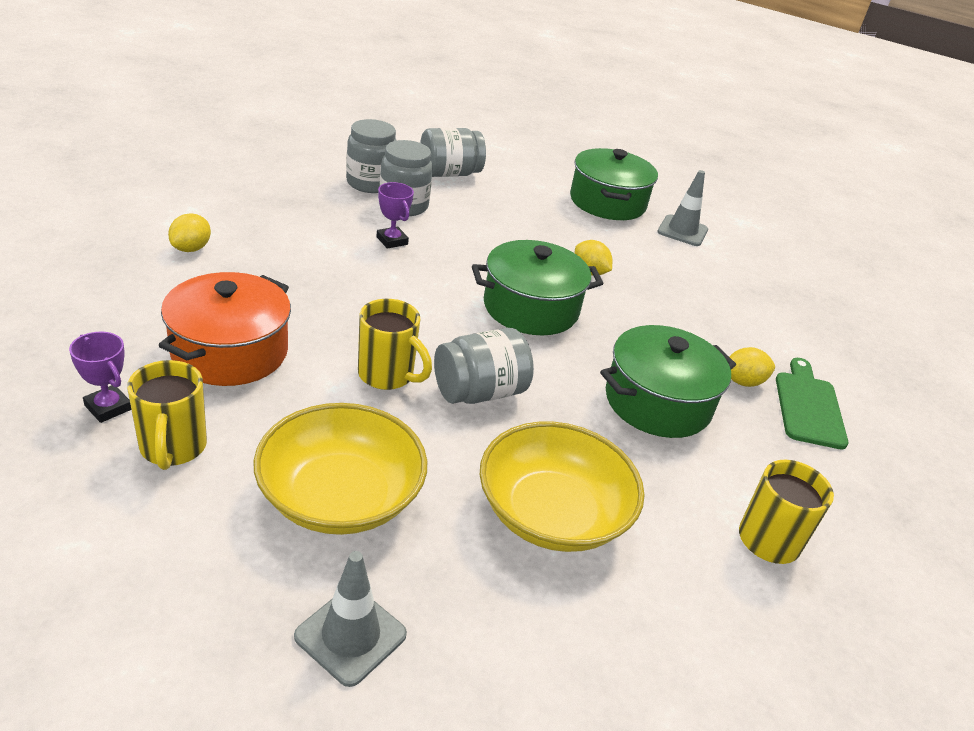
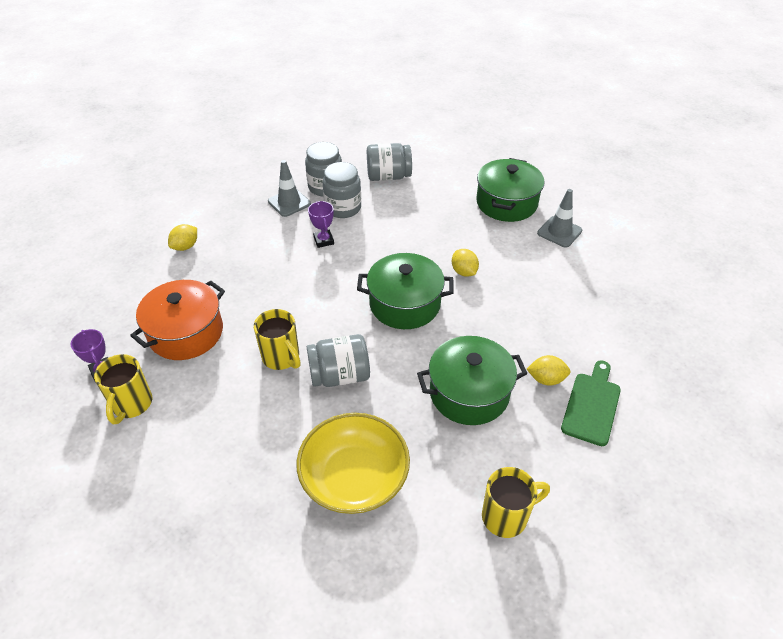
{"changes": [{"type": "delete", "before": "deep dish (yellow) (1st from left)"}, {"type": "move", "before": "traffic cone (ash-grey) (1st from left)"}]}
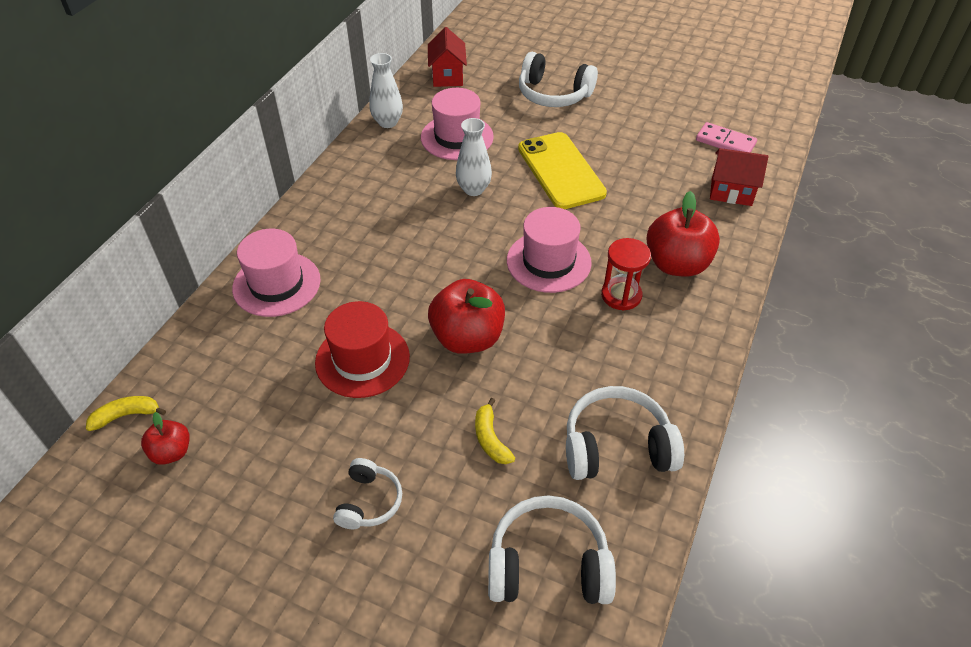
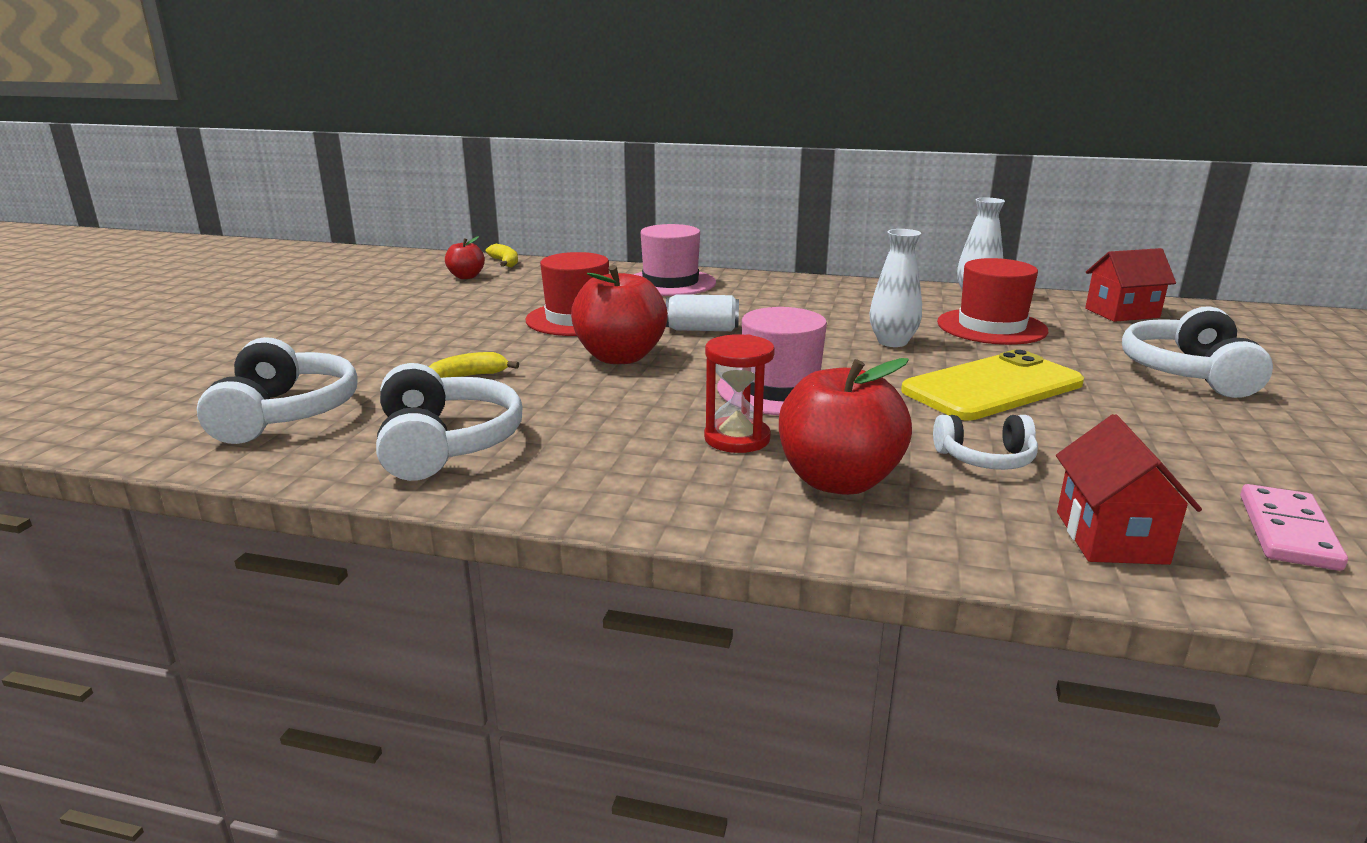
{"changes": [{"type": "move", "before": "headphones (white) (1st from left in the first image)", "after": "headphones (white) (3rd from left)"}, {"type": "recolor", "before": "hat (rose-pink) (2nd from left)", "after": "hat (crimson) (2nd from left)"}, {"type": "insert", "after": "tin (white)"}]}
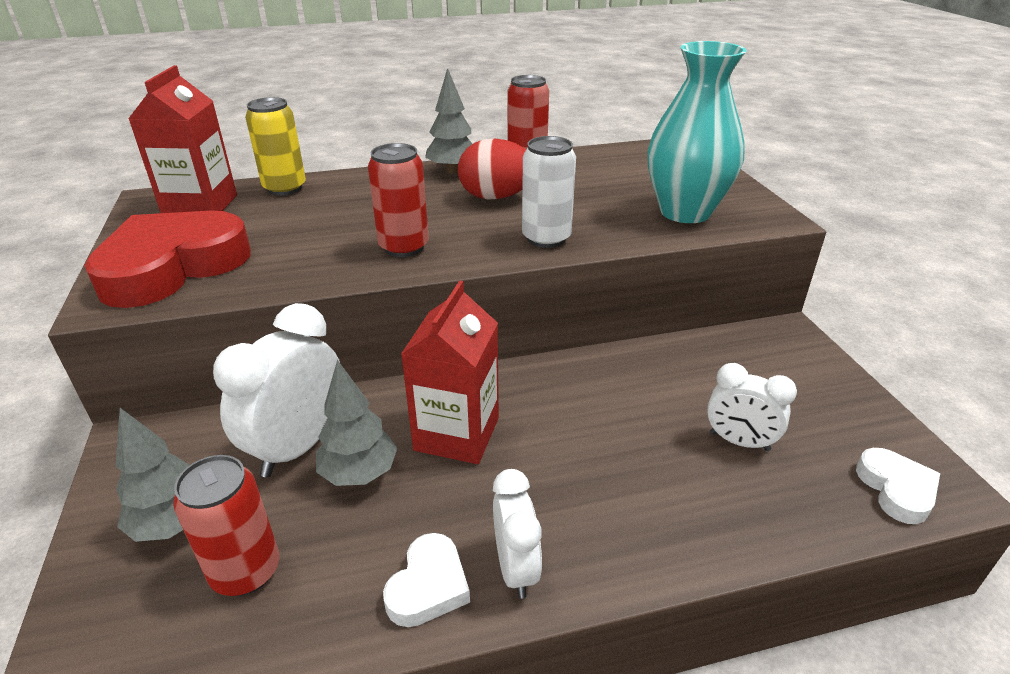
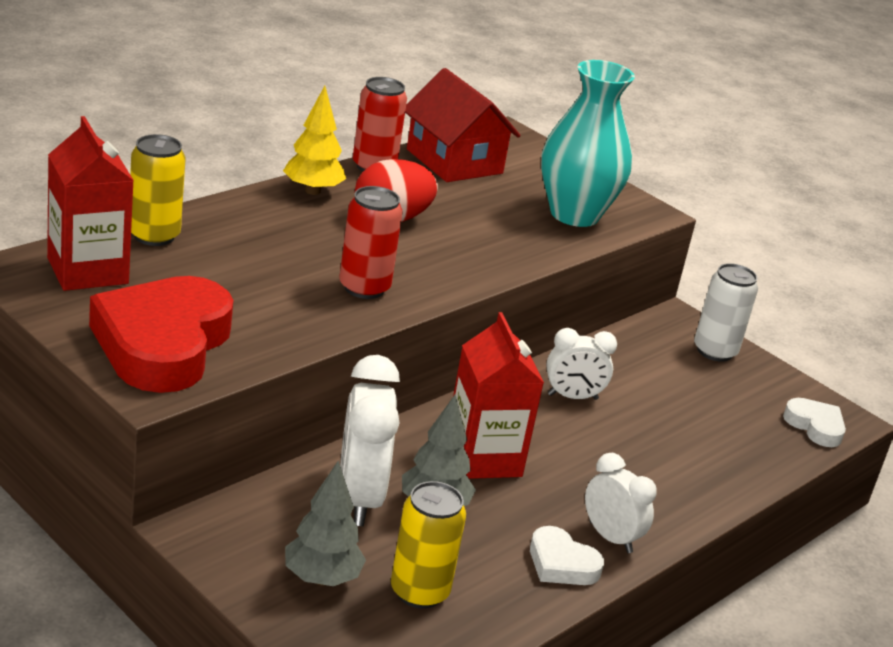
{"changes": [{"type": "recolor", "before": "tin (crimson) (1st from left)", "after": "tin (yellow) (2nd from left)"}, {"type": "rotate", "before": "heart (white) (1st from left)", "turn": 135}, {"type": "recolor", "before": "tree (ash-grey) (3rd from left)", "after": "tree (yellow)"}, {"type": "move", "before": "tin (white)"}, {"type": "move", "before": "clock (white) (3rd from left in the first image)", "after": "clock (white) (2nd from left)"}, {"type": "insert", "after": "cottage (crimson)"}]}
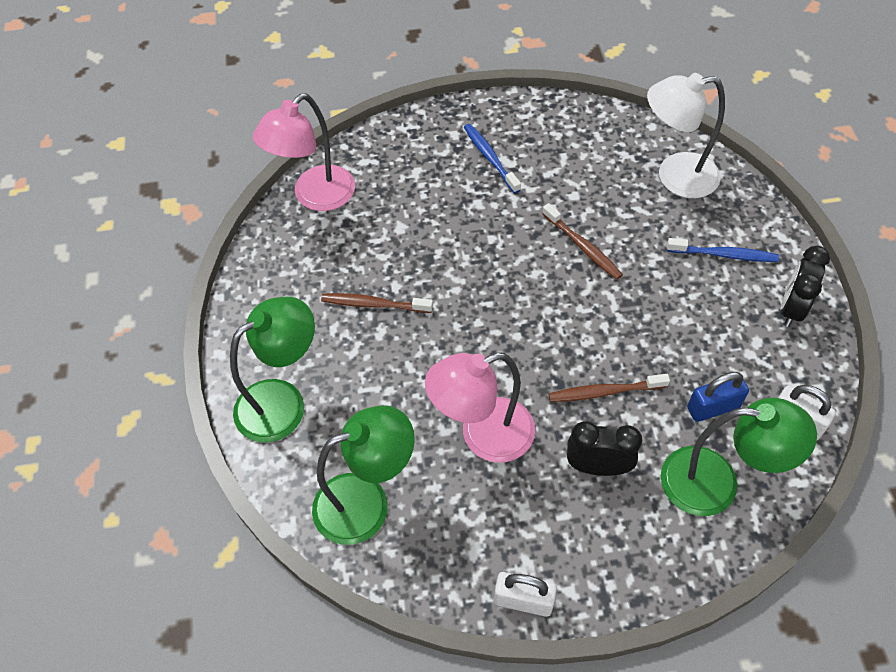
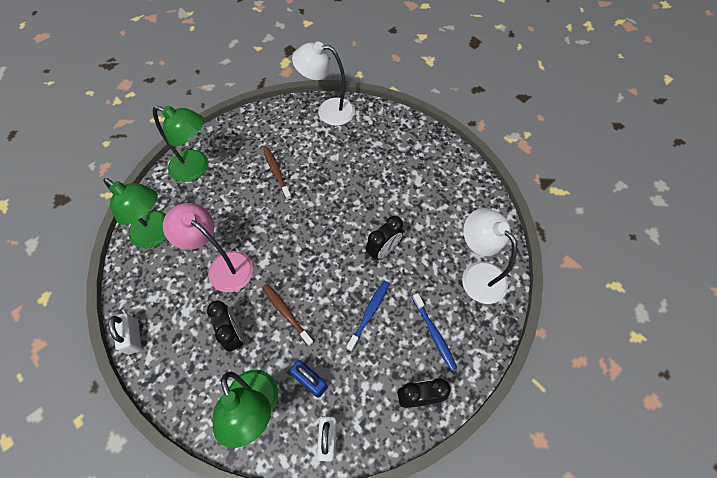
{"changes": [{"type": "recolor", "before": "reading lamp (rose-pink) (1st from left)", "after": "reading lamp (white) (1st from left)"}, {"type": "move", "before": "dental brush (royal blue) (1st from left)"}, {"type": "replace", "before": "dental brush (dark brown) (2nd from left)", "after": "clock (black) (2nd from left)"}]}
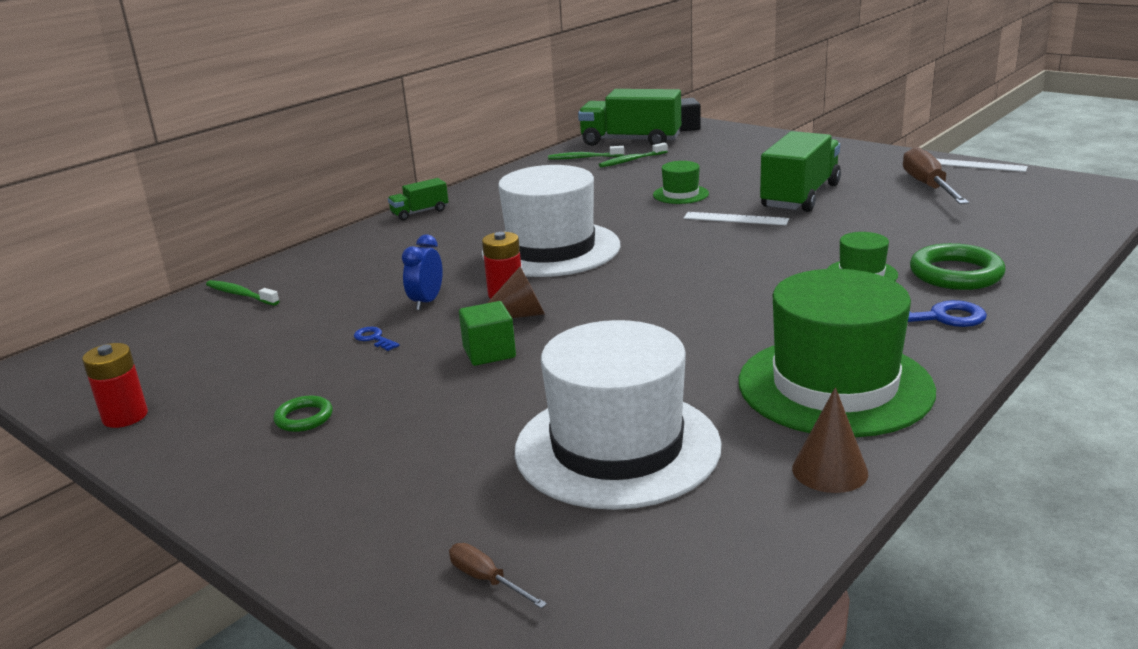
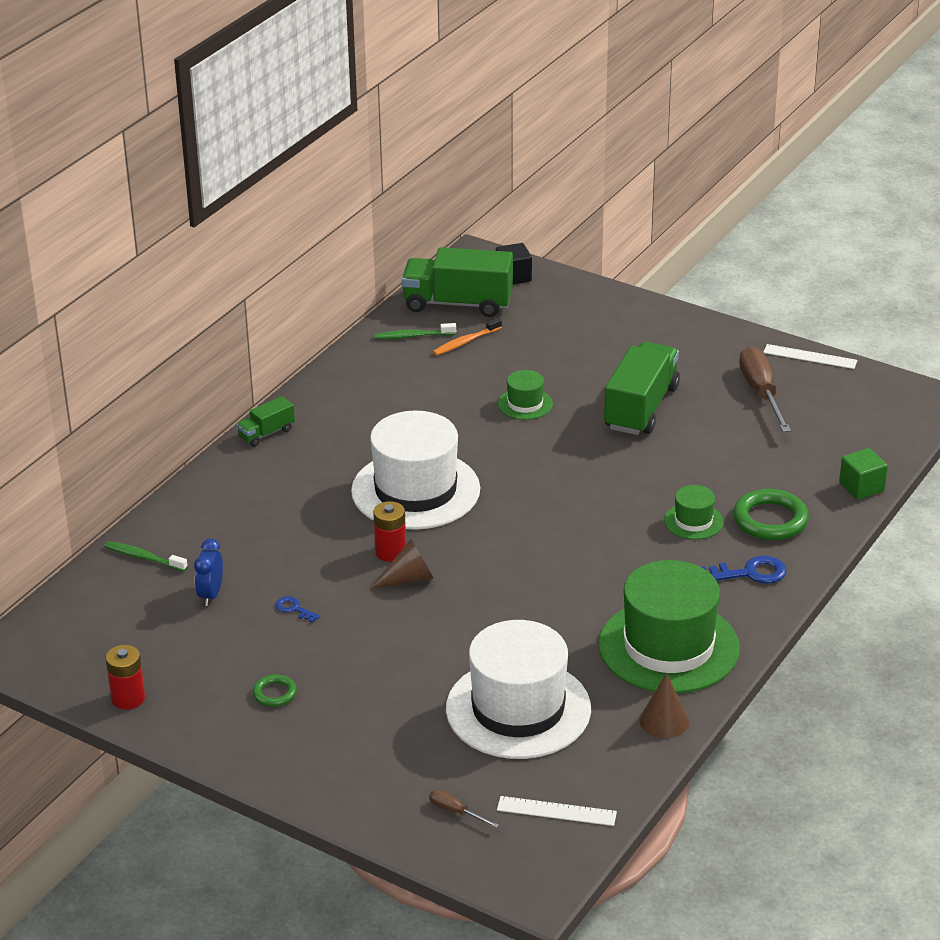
{"changes": [{"type": "move", "before": "clock (royal blue)"}, {"type": "move", "before": "block (leaf-green)"}, {"type": "recolor", "before": "dental brush (leaf-green) (3rd from left)", "after": "dental brush (bright orange)"}, {"type": "move", "before": "straightedge (white) (1st from left)"}]}
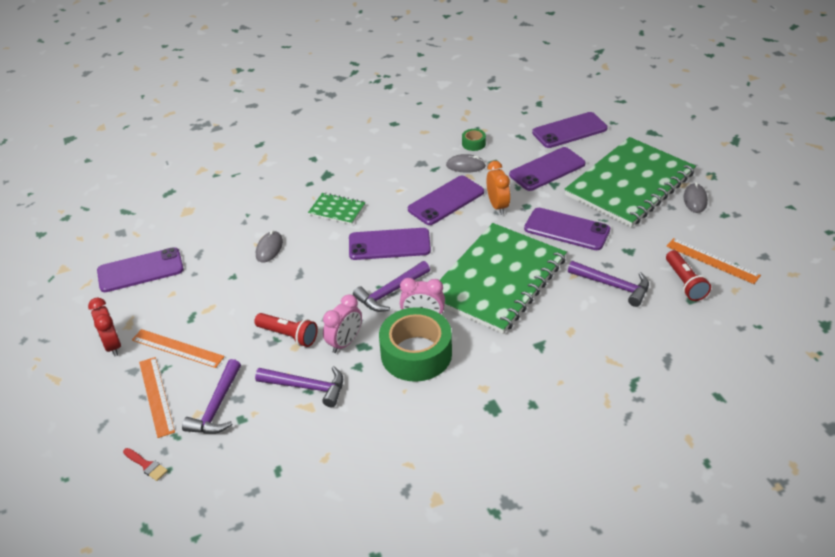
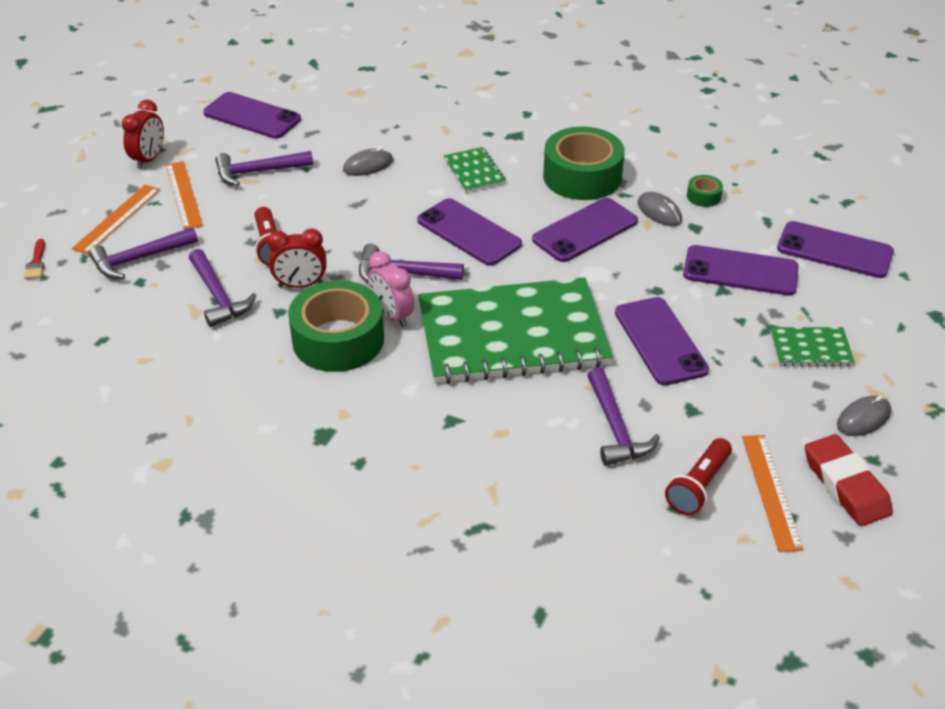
{"changes": [{"type": "recolor", "before": "clock (rose-pink) (1st from left)", "after": "clock (crimson) (2nd from left)"}, {"type": "rotate", "before": "smartphone (violet) (3rd from left)", "turn": -45}, {"type": "delete", "before": "clock (bright orange)"}, {"type": "resize", "before": "exercise book (leaf-green) (3rd from left)", "scale": 0.42}, {"type": "insert", "after": "hammer (violet) (3rd from left)"}, {"type": "insert", "after": "roll of tape (leaf-green) (2nd from left)"}, {"type": "insert", "after": "gum eraser (crimson)"}]}
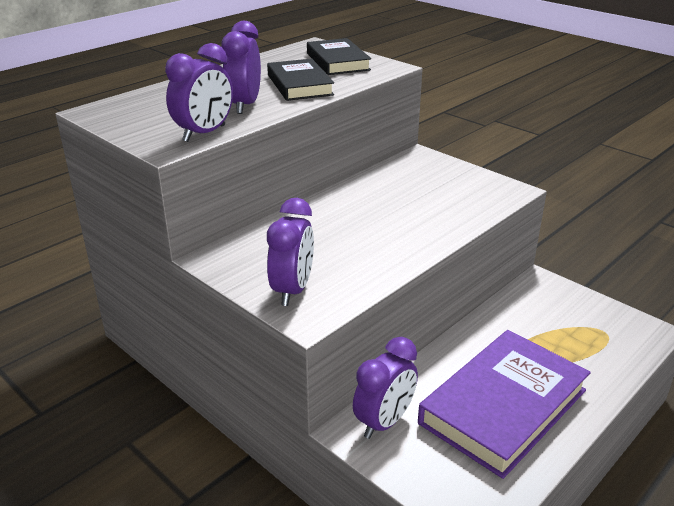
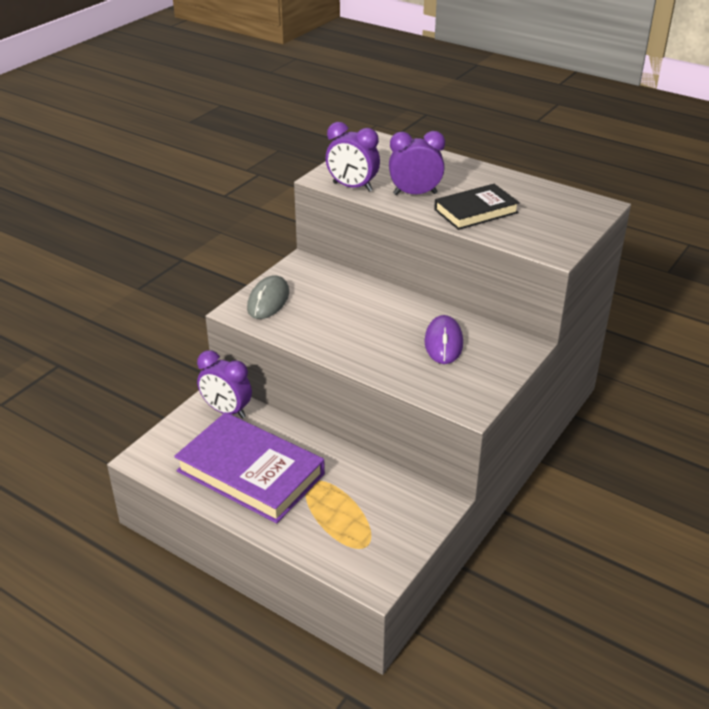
{"changes": [{"type": "replace", "before": "clock (violet) (3rd from left)", "after": "computer mouse (ash-grey)"}, {"type": "delete", "before": "hardback (black) (2nd from left)"}, {"type": "insert", "after": "computer mouse (violet)"}]}
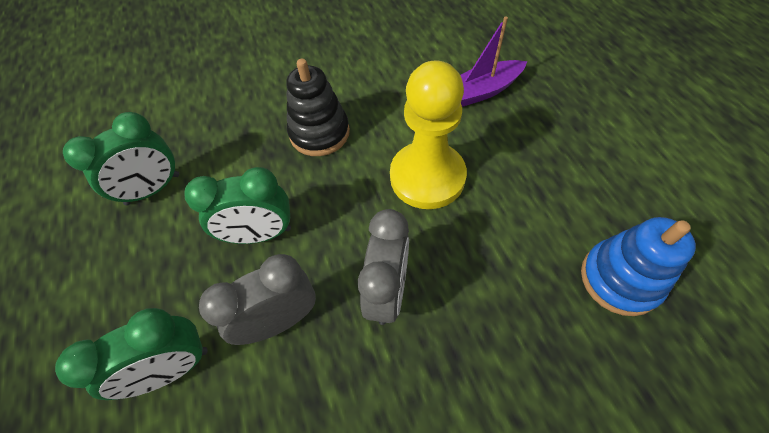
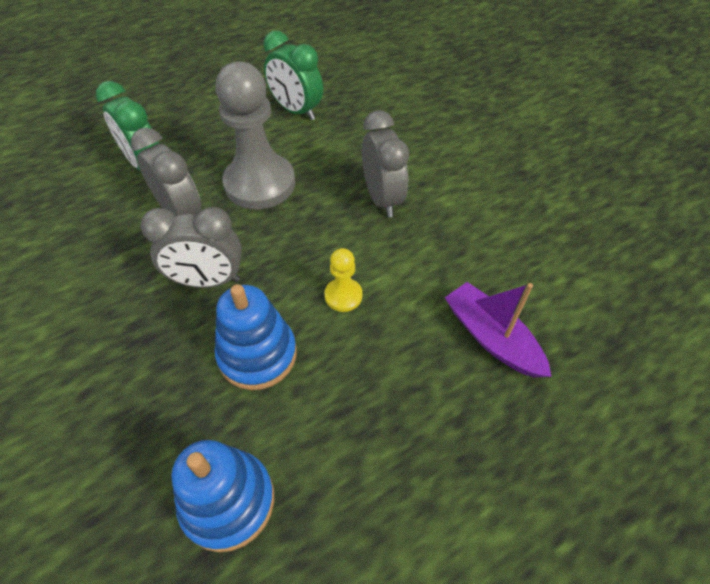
{"changes": [{"type": "replace", "before": "clock (leaf-green) (3rd from left)", "after": "pawn (ash-grey)"}, {"type": "replace", "before": "ring stacker (black)", "after": "clock (ash-grey) (3rd from left)"}, {"type": "resize", "before": "pawn (yellow)", "scale": 0.45}, {"type": "insert", "after": "ring stacker (royal blue) (2nd from left)"}]}
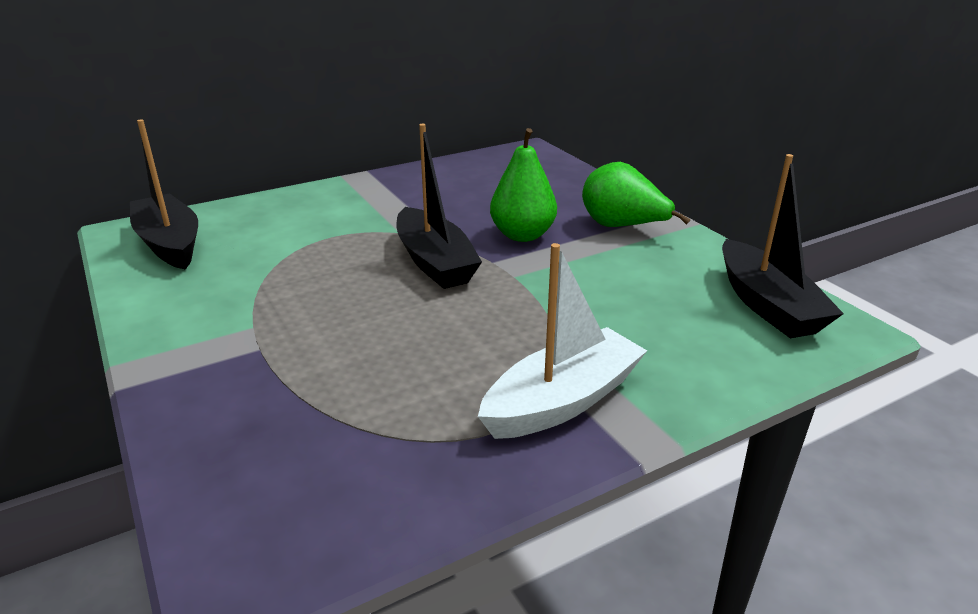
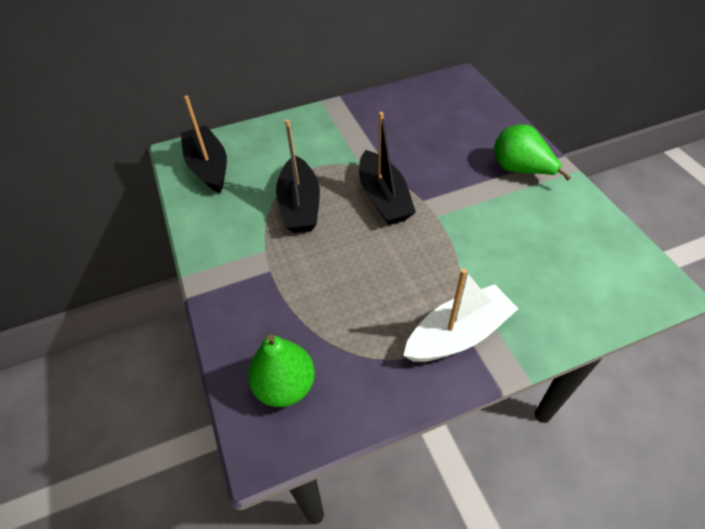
{"changes": [{"type": "move", "before": "pear (leaf-green) (1st from left)"}, {"type": "move", "before": "toy boat (black) (3rd from left in the first image)", "after": "toy boat (black) (2nd from left)"}]}
